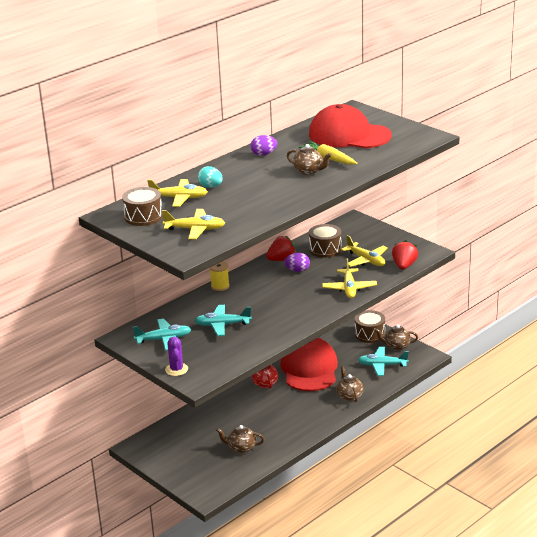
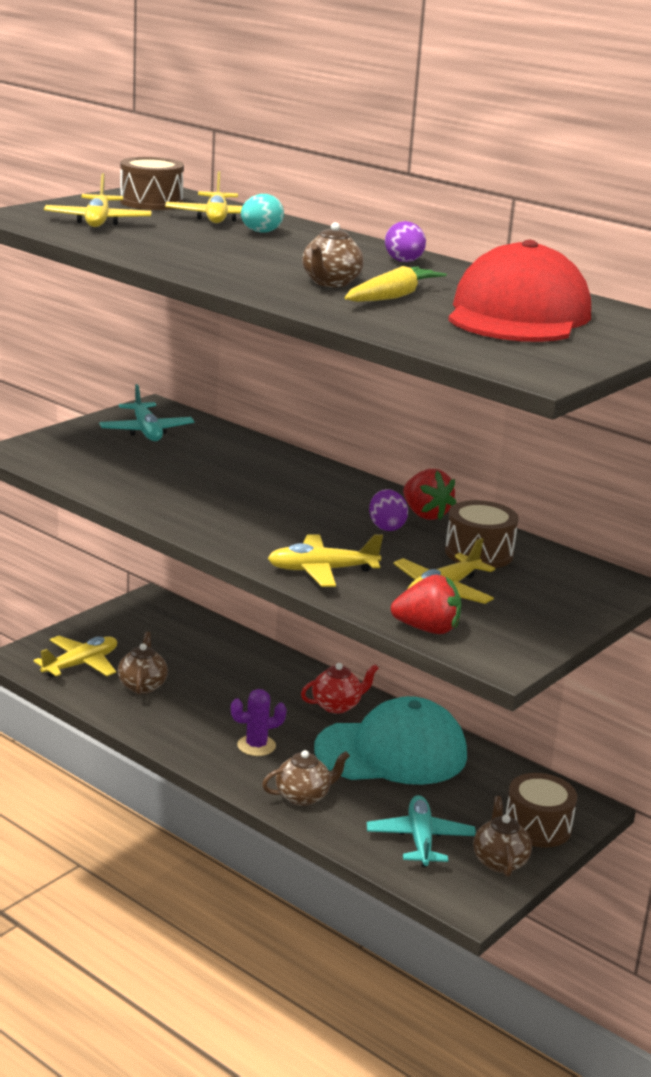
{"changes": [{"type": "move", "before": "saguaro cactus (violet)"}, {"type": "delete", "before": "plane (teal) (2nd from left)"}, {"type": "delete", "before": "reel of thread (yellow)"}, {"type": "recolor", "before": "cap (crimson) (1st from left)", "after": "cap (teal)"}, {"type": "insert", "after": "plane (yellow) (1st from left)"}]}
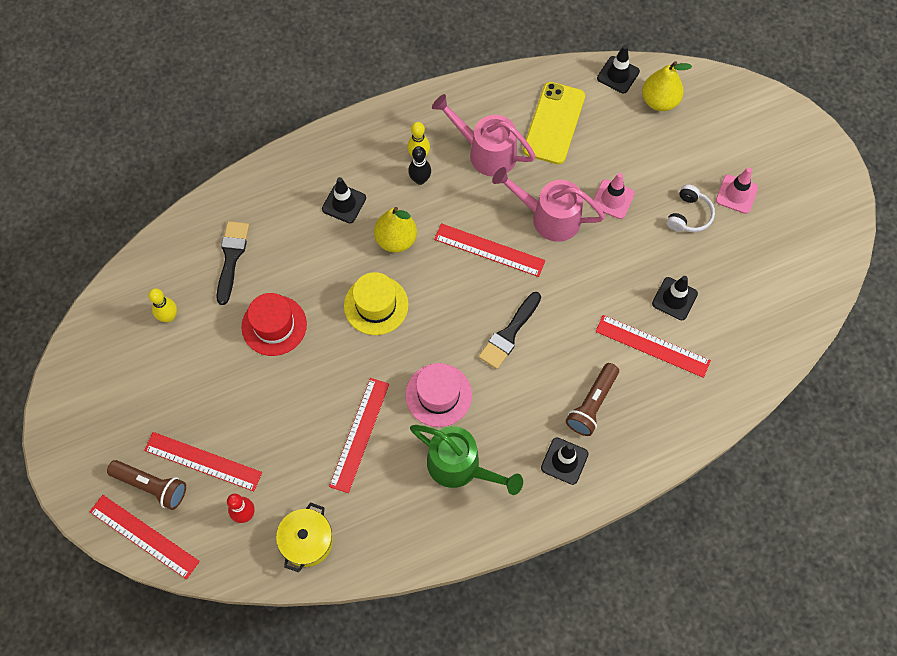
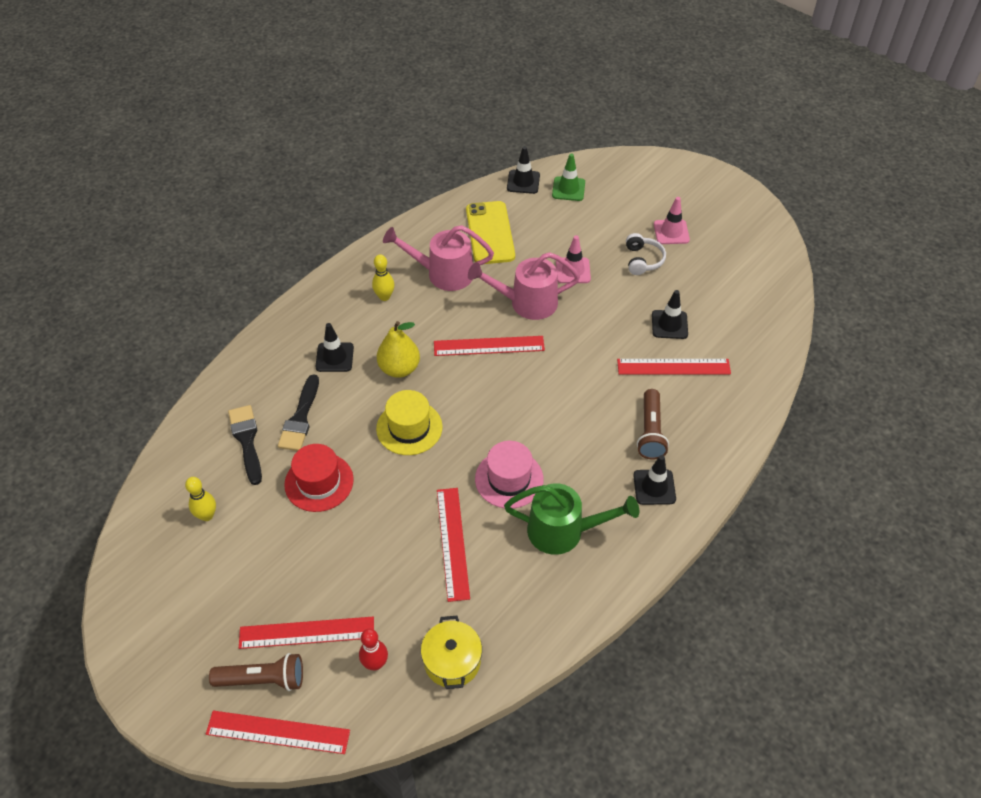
{"changes": [{"type": "delete", "before": "tenpin (black)"}, {"type": "move", "before": "brush (black) (2nd from left)"}, {"type": "replace", "before": "pear (yellow) (2nd from left)", "after": "traffic cone (leaf-green)"}]}
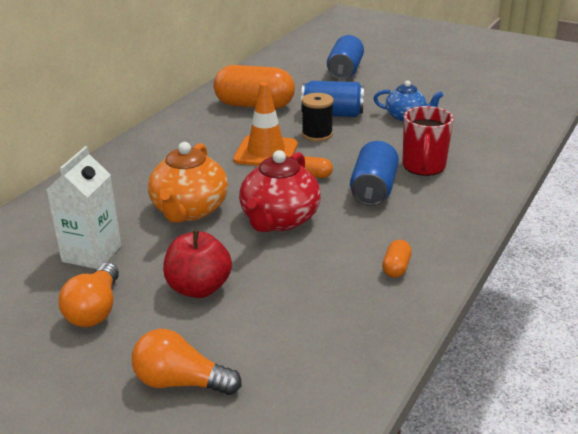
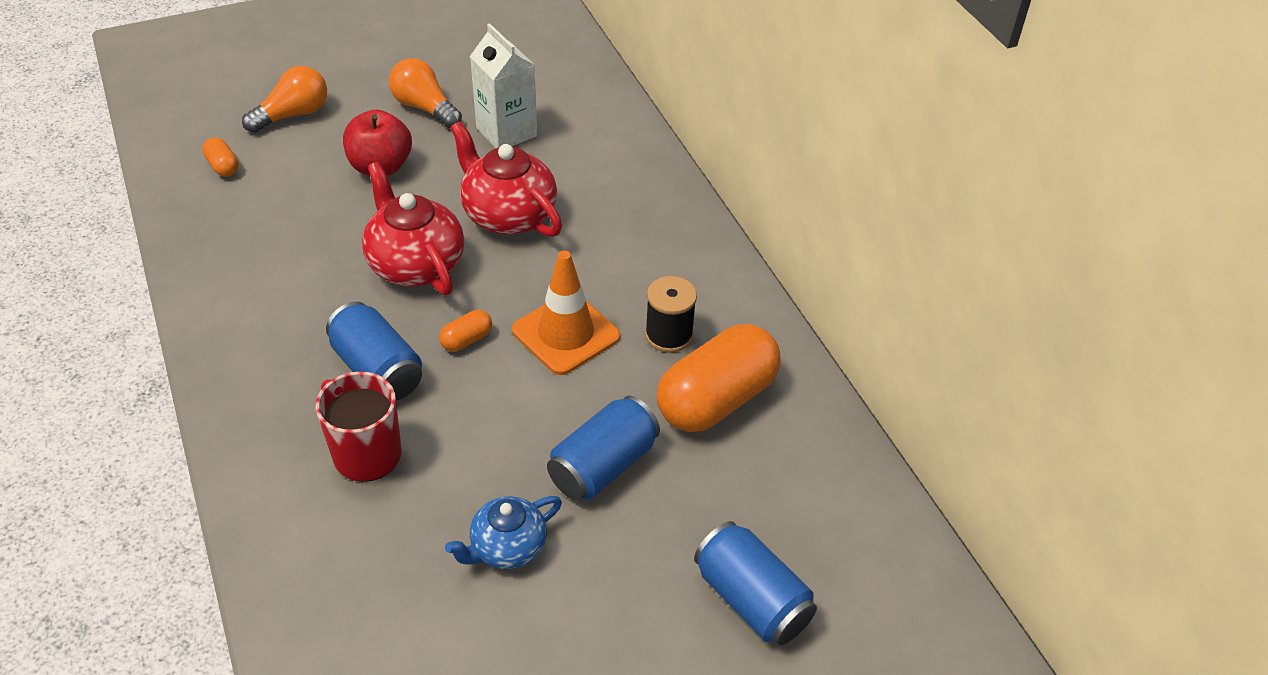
{"changes": [{"type": "recolor", "before": "tea pot (bright orange)", "after": "tea pot (crimson) (2nd from left)"}, {"type": "move", "before": "reel of thread (black)"}, {"type": "move", "before": "pill shape (bright orange) (3rd from left in the first image)", "after": "pill shape (bright orange) (1st from left)"}]}
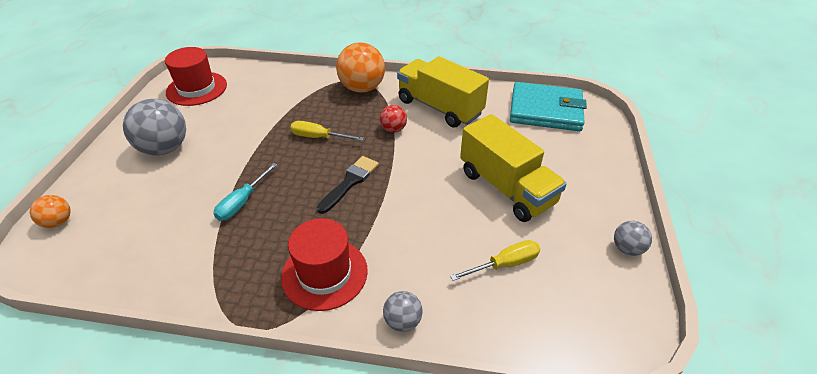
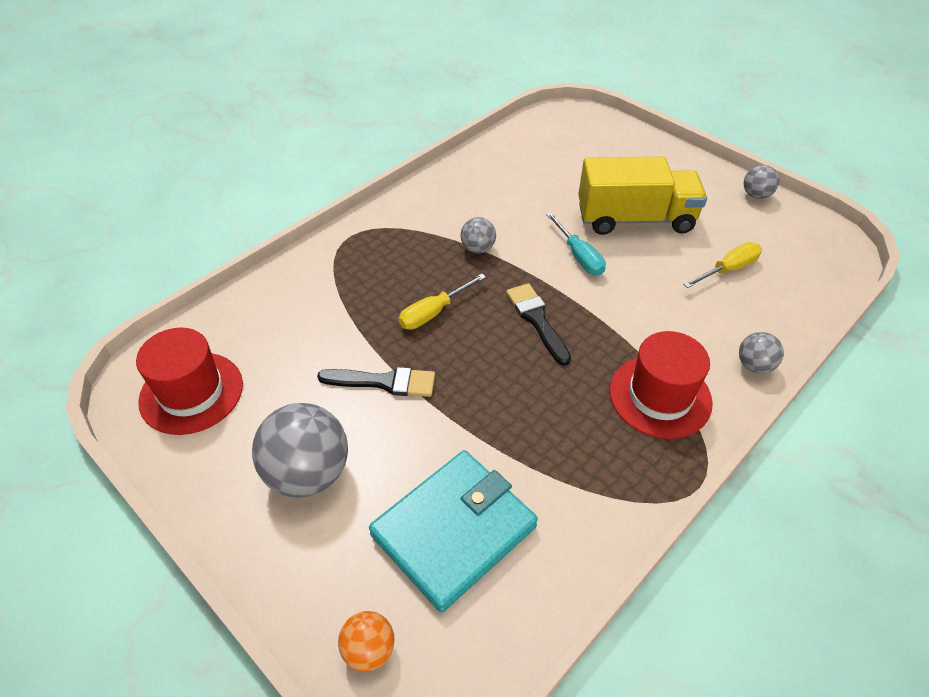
{"changes": [{"type": "move", "before": "hand screwdriver (teal)"}, {"type": "delete", "before": "play ball (bright orange) (2nd from left)"}, {"type": "recolor", "before": "play ball (crimson)", "after": "play ball (ash-grey) (2nd from left)"}, {"type": "delete", "before": "truck (yellow) (1st from left)"}, {"type": "rotate", "before": "hand screwdriver (yellow) (2nd from left)", "turn": 45}, {"type": "move", "before": "wallet (teal)"}, {"type": "insert", "after": "brush (black) (1st from left)"}]}
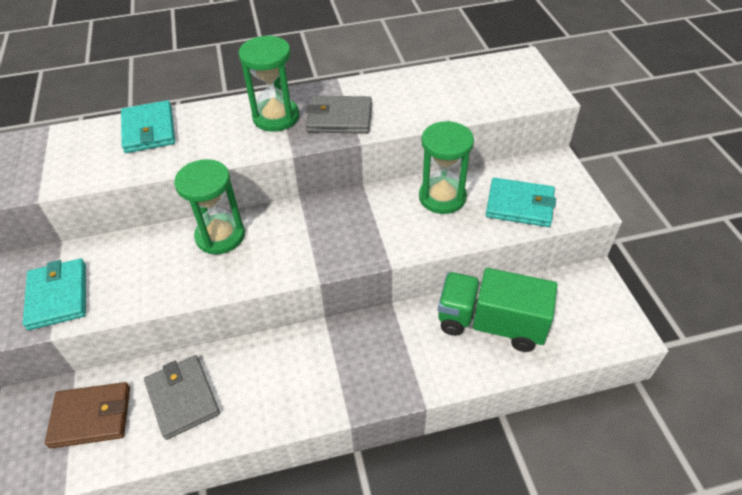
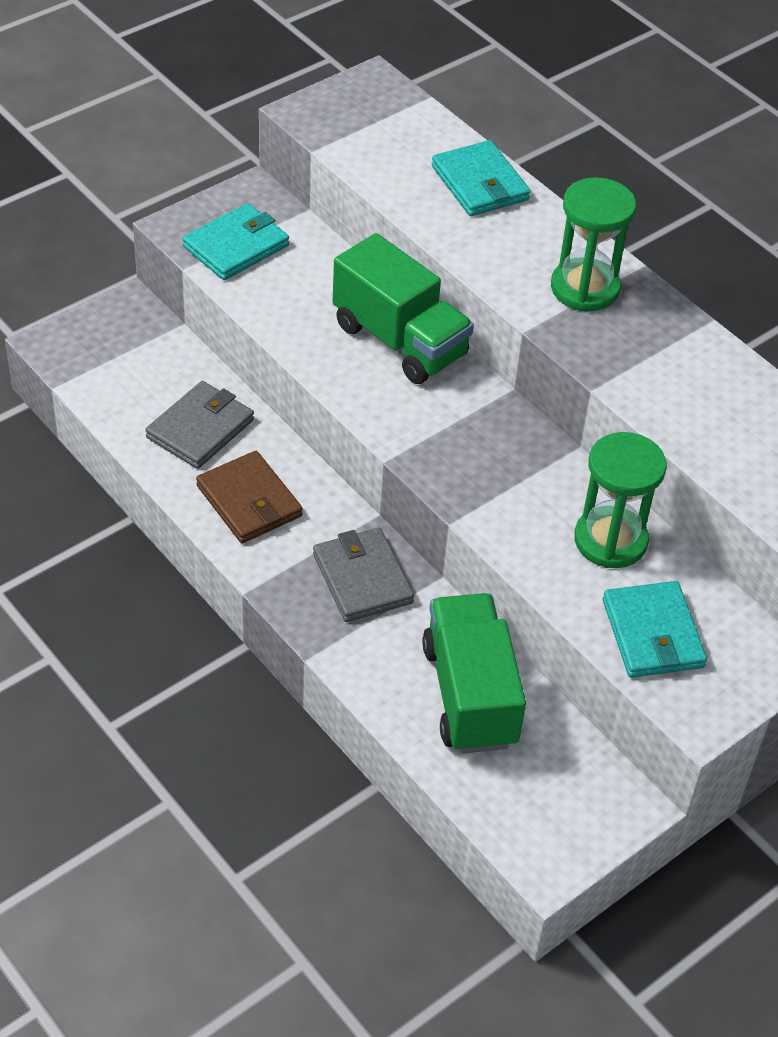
{"changes": [{"type": "move", "before": "wallet (dark brown)"}, {"type": "rotate", "before": "wallet (teal) (2nd from left)", "turn": -75}, {"type": "replace", "before": "sandglass (leaf-green) (1st from left)", "after": "truck (leaf-green) (1st from left)"}, {"type": "move", "before": "wallet (ash-grey) (2nd from left)"}]}
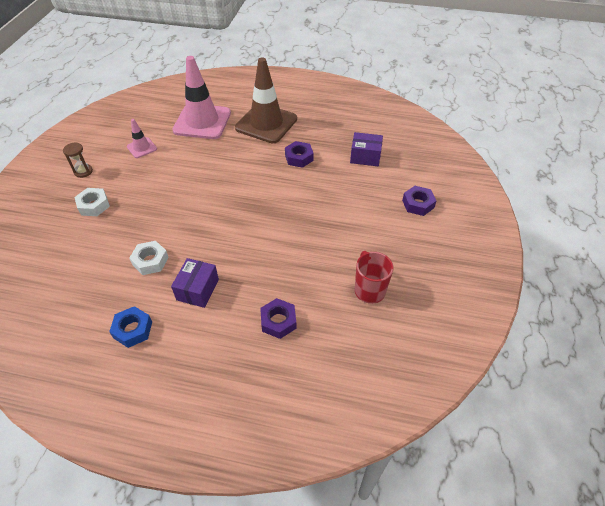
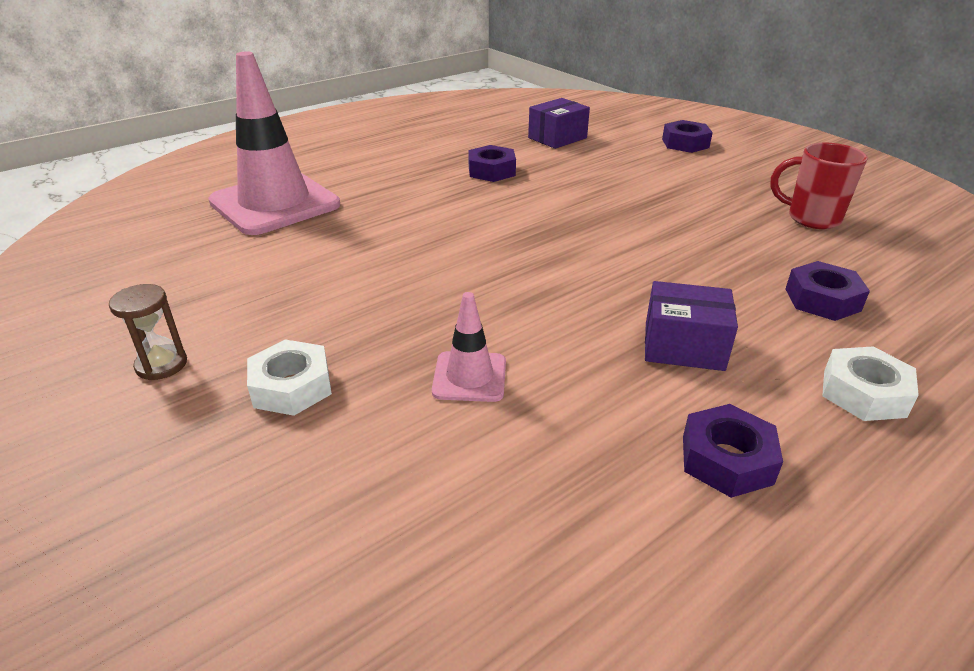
{"changes": [{"type": "recolor", "before": "nut (royal blue)", "after": "nut (violet) (3rd from left)"}, {"type": "move", "before": "traffic cone (rose-pink) (1st from left in the first image)", "after": "traffic cone (rose-pink) (2nd from left)"}, {"type": "move", "before": "nut (white) (2nd from left)"}, {"type": "rotate", "before": "box (violet) (1st from left in the first image)", "turn": -45}, {"type": "delete", "before": "traffic cone (dark brown)"}]}
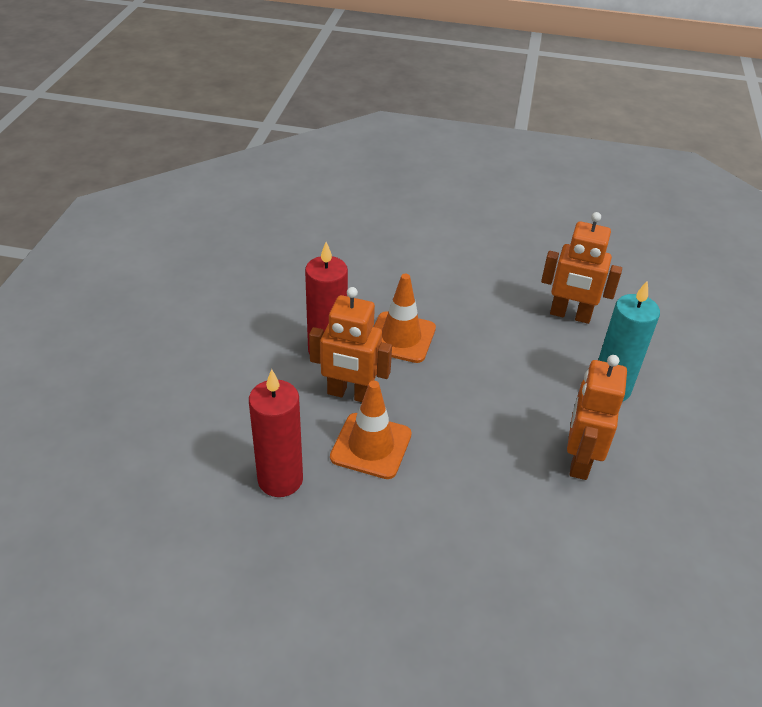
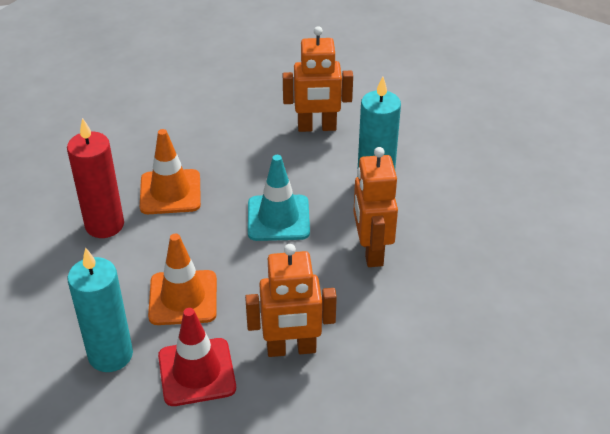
{"changes": [{"type": "recolor", "before": "candle (crimson) (1st from left)", "after": "candle (teal) (1st from left)"}, {"type": "move", "before": "toy robot (bright orange) (1st from left)"}, {"type": "insert", "after": "traffic cone (crimson)"}, {"type": "insert", "after": "traffic cone (teal)"}]}
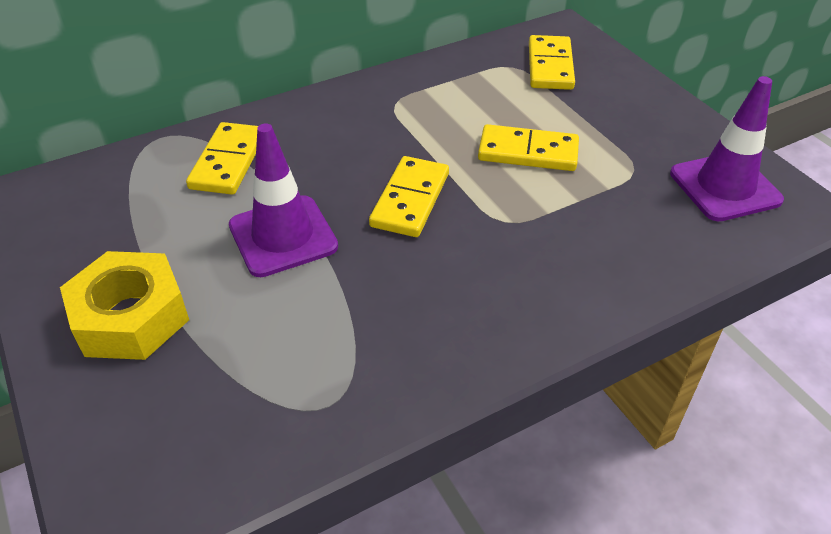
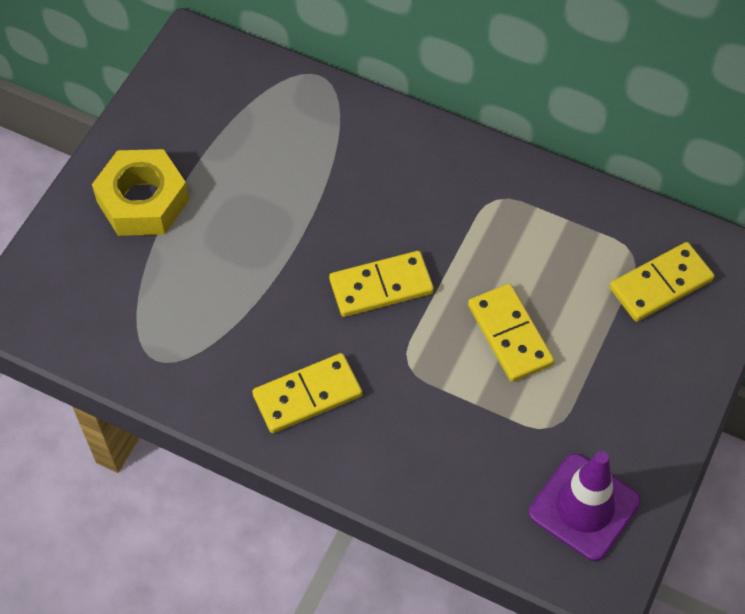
{"changes": [{"type": "move", "before": "domino tile (yellow) (1st from left)"}, {"type": "delete", "before": "traffic cone (violet) (1st from left)"}]}
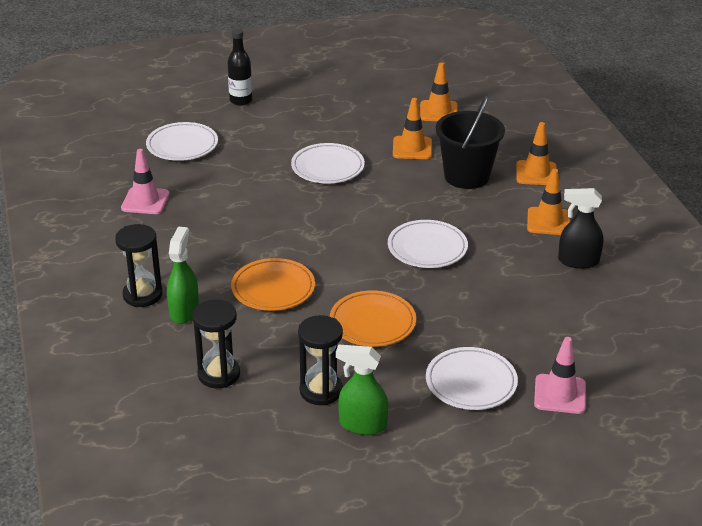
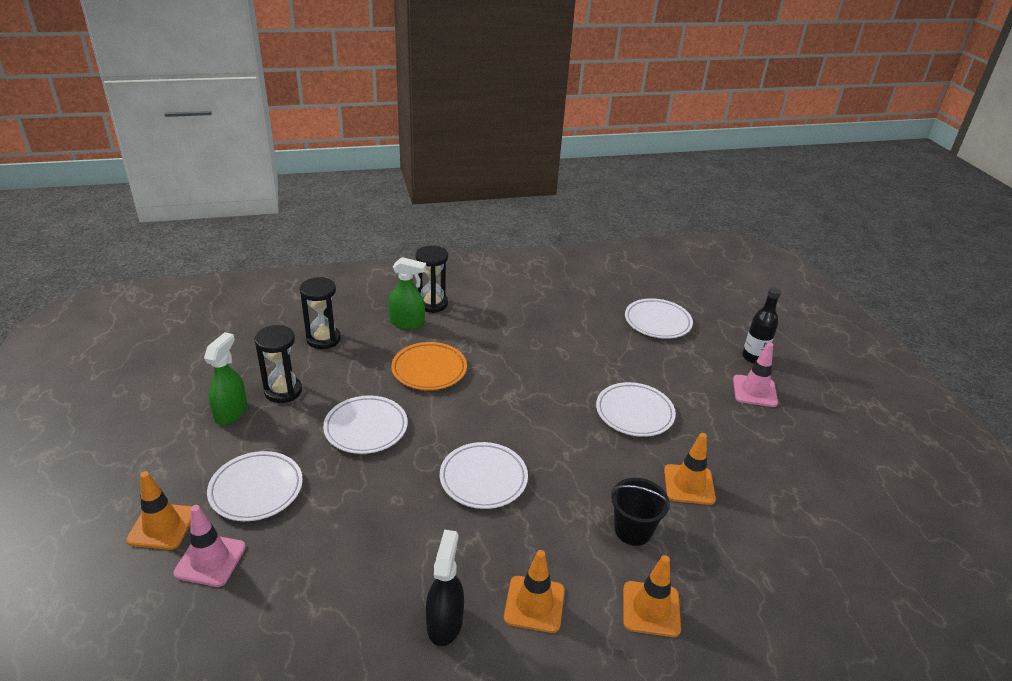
{"changes": [{"type": "move", "before": "traffic cone (rose-pink) (1st from left in the first image)", "after": "traffic cone (rose-pink) (2nd from left)"}, {"type": "recolor", "before": "flat dish (bright orange) (2nd from left)", "after": "flat dish (white) (2nd from left)"}, {"type": "move", "before": "traffic cone (bright orange) (2nd from left in the first image)", "after": "traffic cone (bright orange) (1st from left)"}, {"type": "resize", "before": "bucket (black)", "scale": 0.66}]}
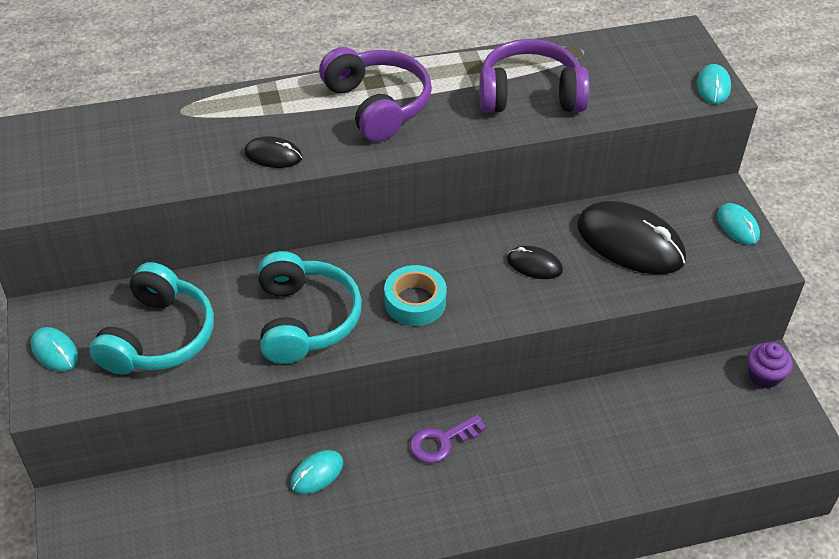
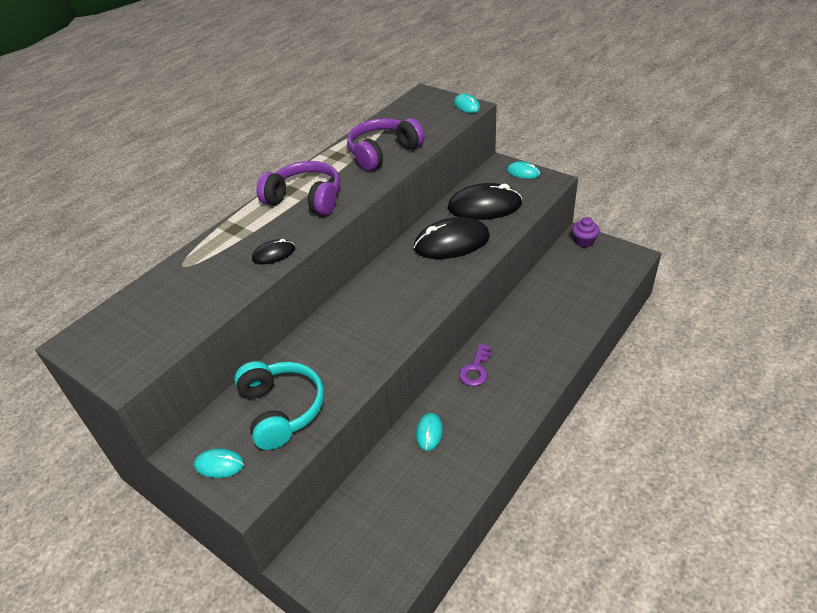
{"changes": [{"type": "delete", "before": "headphones (teal) (2nd from left)"}, {"type": "delete", "before": "roll of tape (teal)"}, {"type": "resize", "before": "computer mouse (black) (2nd from left)", "scale": 2.05}]}
